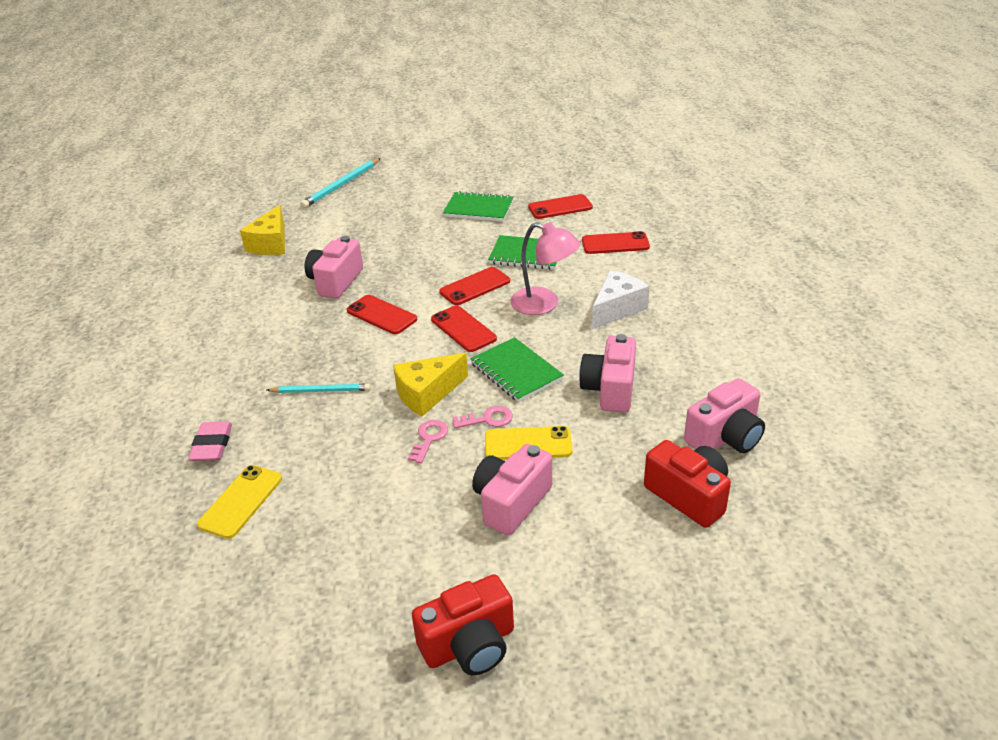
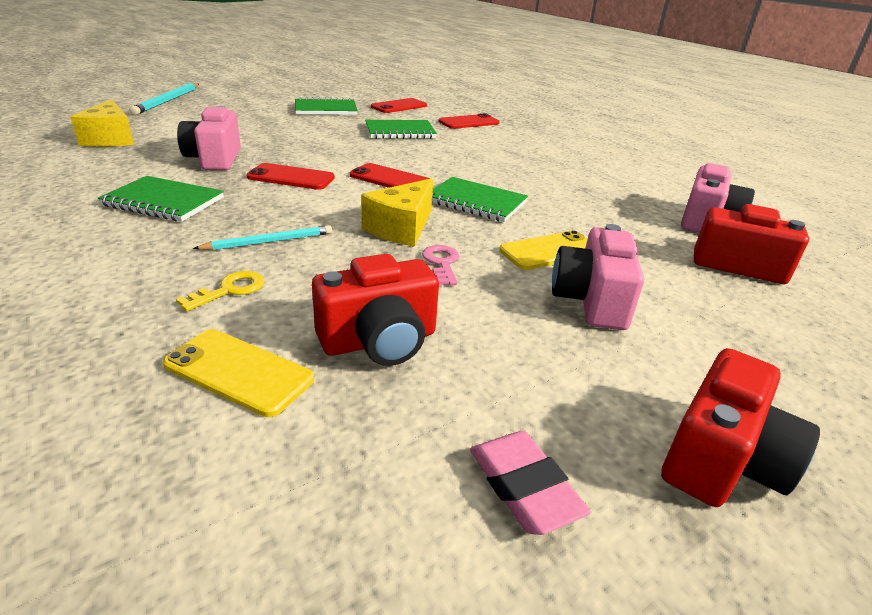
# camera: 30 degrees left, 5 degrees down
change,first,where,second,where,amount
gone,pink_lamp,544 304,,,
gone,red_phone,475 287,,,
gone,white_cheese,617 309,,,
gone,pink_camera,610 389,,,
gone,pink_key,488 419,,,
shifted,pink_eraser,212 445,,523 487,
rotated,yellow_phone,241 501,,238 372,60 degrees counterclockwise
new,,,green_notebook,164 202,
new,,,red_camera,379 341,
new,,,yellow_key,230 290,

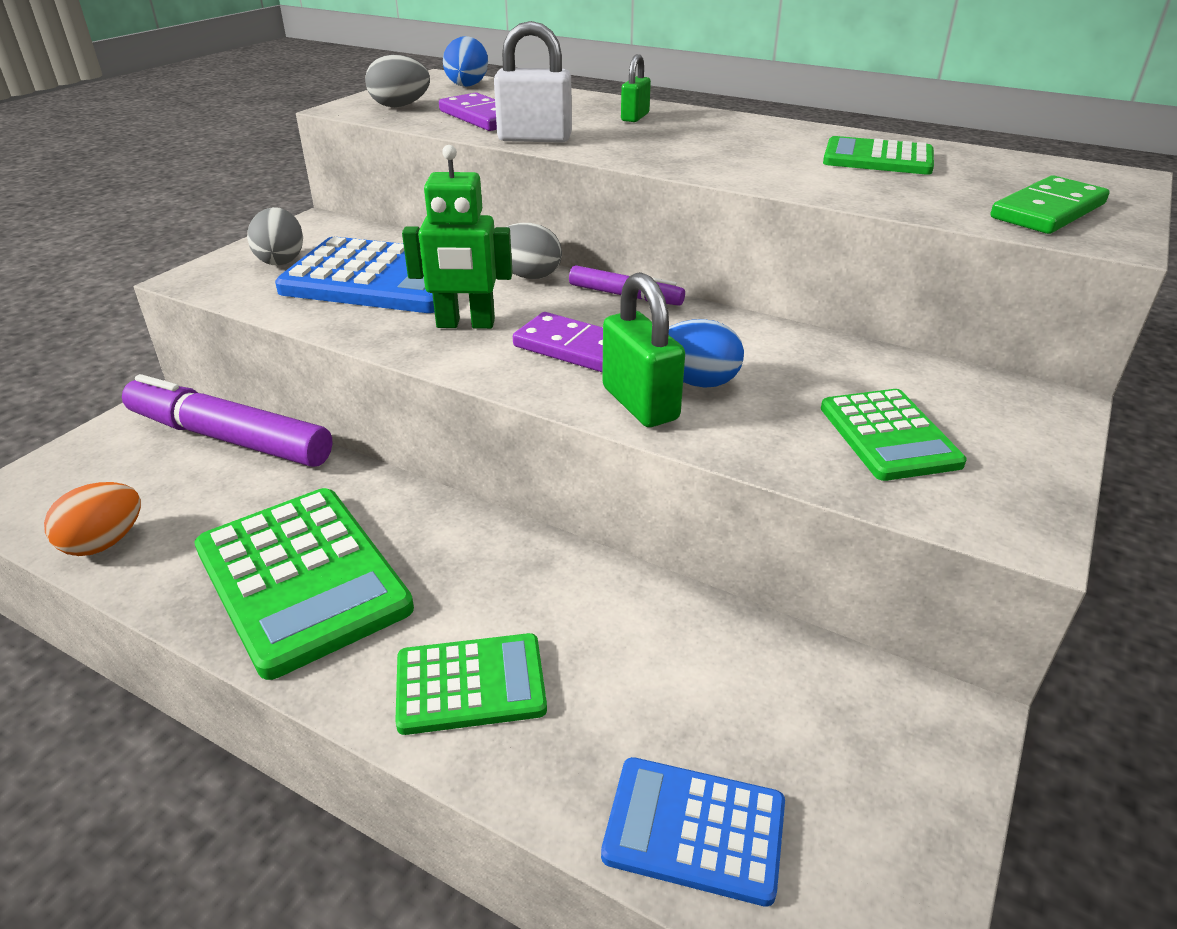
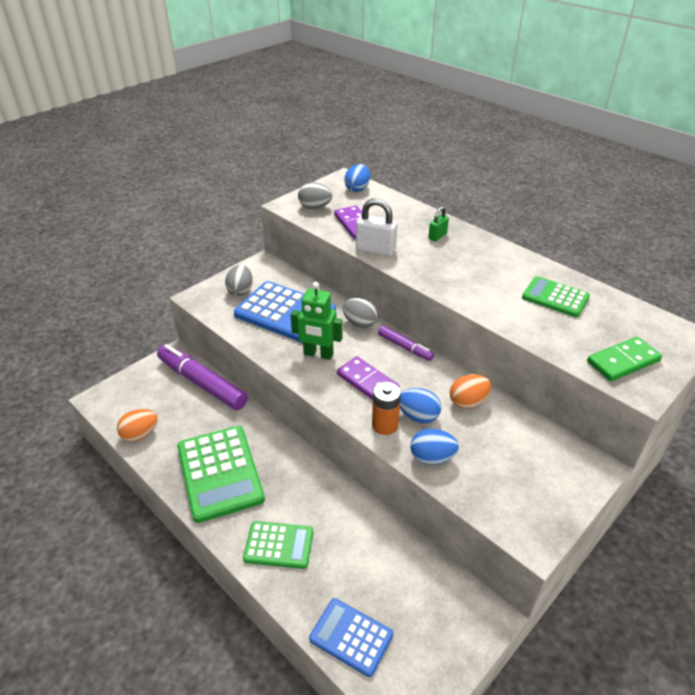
# camera: 15 degrees right, 5 degrees up
change,first,where,second,where,amount
swapped,green_padlock,640 403,orange_battery,385 425,
gone,green_calculator,888 435,,,
new,,,orange_egg,468 402,
new,,,blue_egg,432 458,

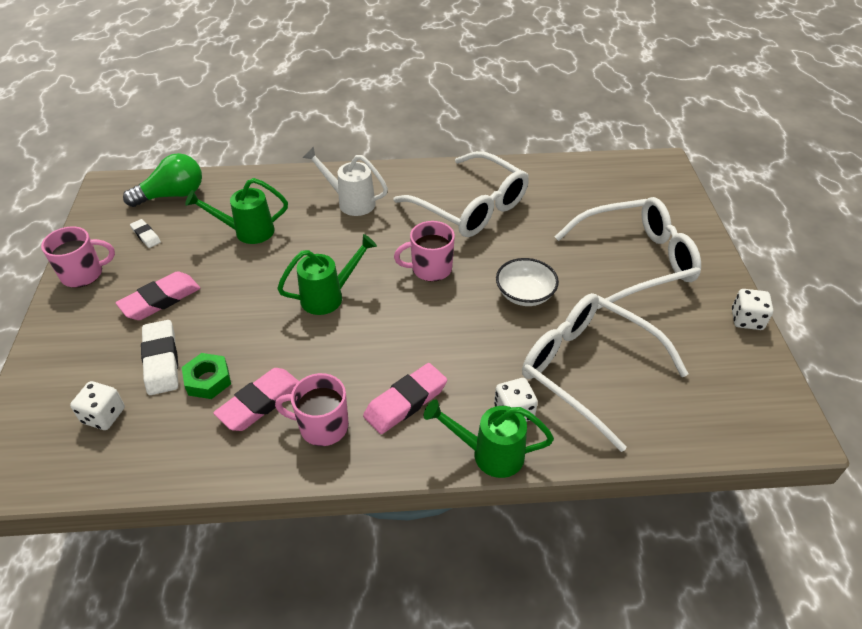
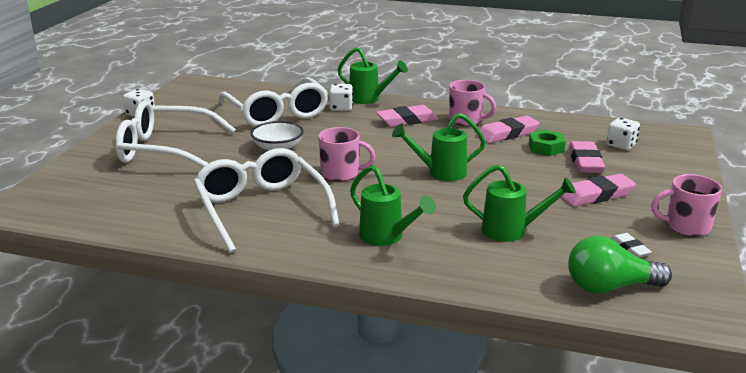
# camera: 160 degrees left, 20 degrees down
change,first,where,second,where,amount
repainted,white_watering_can,350 202,green_watering_can,387 237,
repainted,white_eraser,161 360,pink_eraser,585 162,

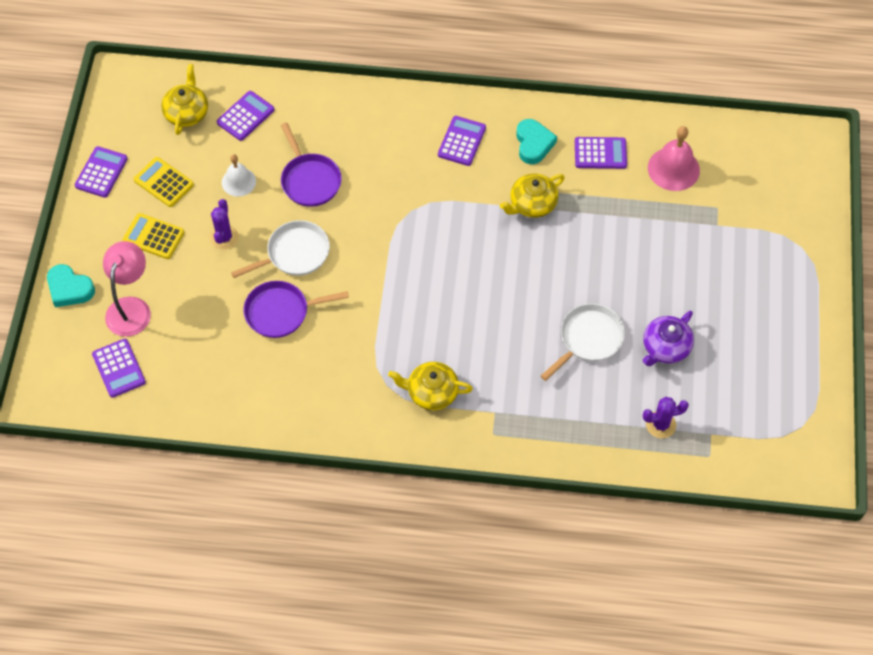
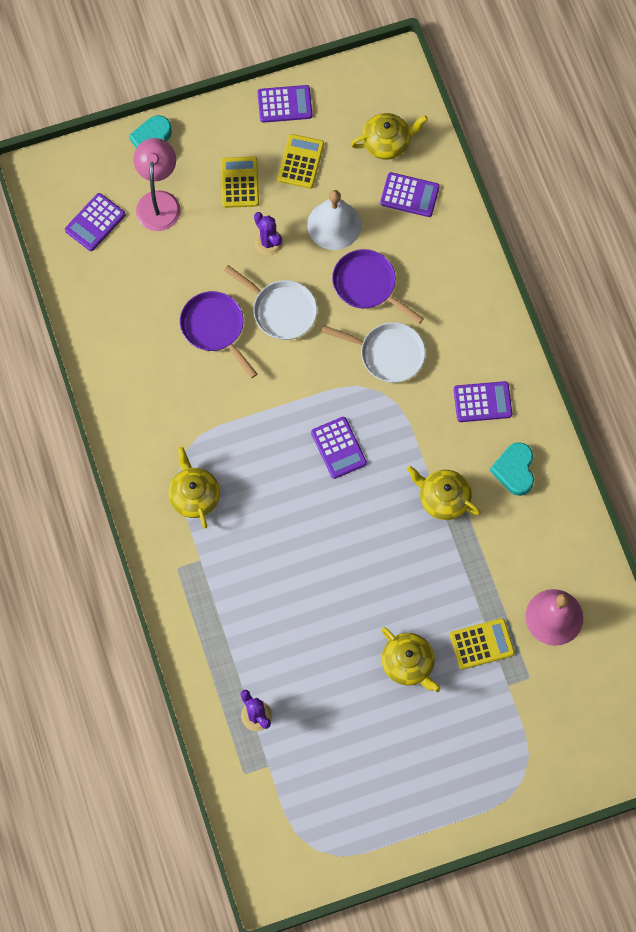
# camera: 65 degrees right, 10 degrees up
change,first,where,second,where,amount
rotated,turquoise_heart,533 144,,514 470,120 degrees clockwise
rotated,purple_pan,309 180,,367 285,90 degrees clockwise
shifted,purple_calculator,600 153,,338 448,
scaled,white_bell,238 182,,334 225,x1.52
rotated,purple_cactus,224 237,,268 242,75 degrees clockwise
rotated,pink_lamp,131 308,,159 201,75 degrees counterclockwise
shifted,white_pan,588 339,,387 354,
gone,purple_teapot,665 347,,,
new,,,yellow_calculator,481 644,
new,,,yellow_teapot,408 663,

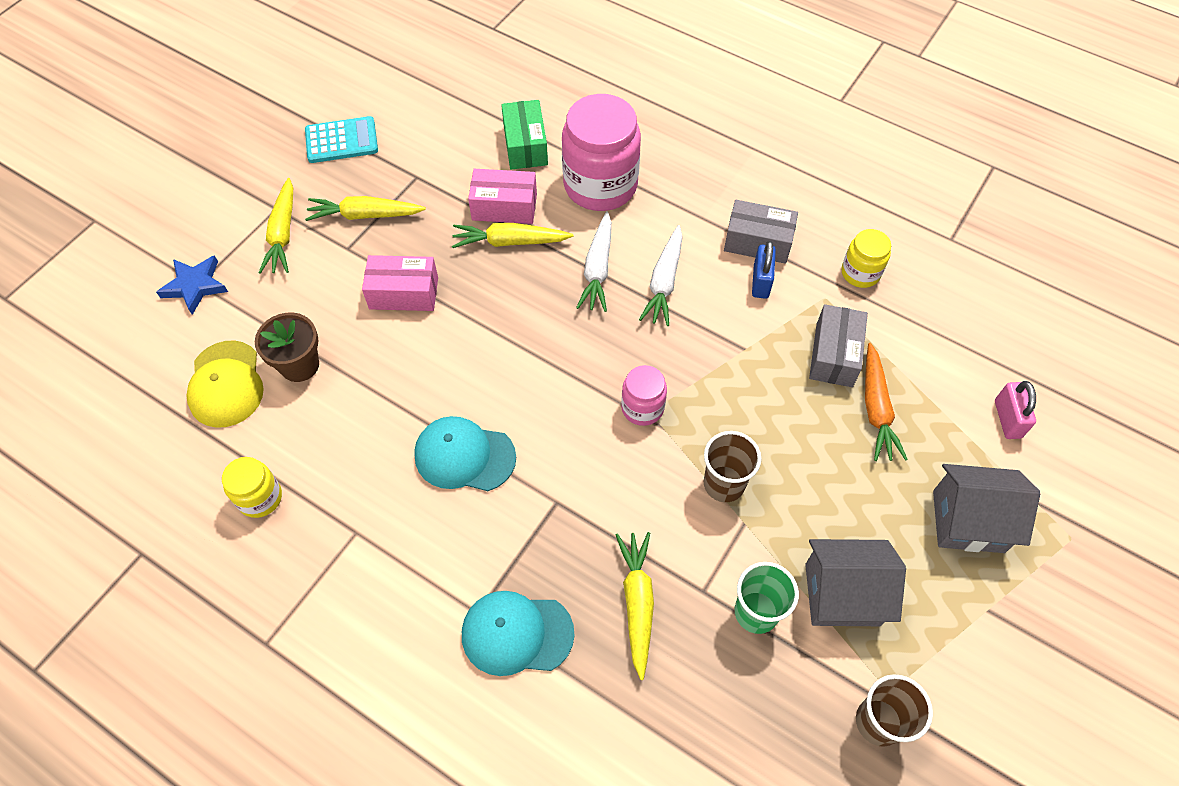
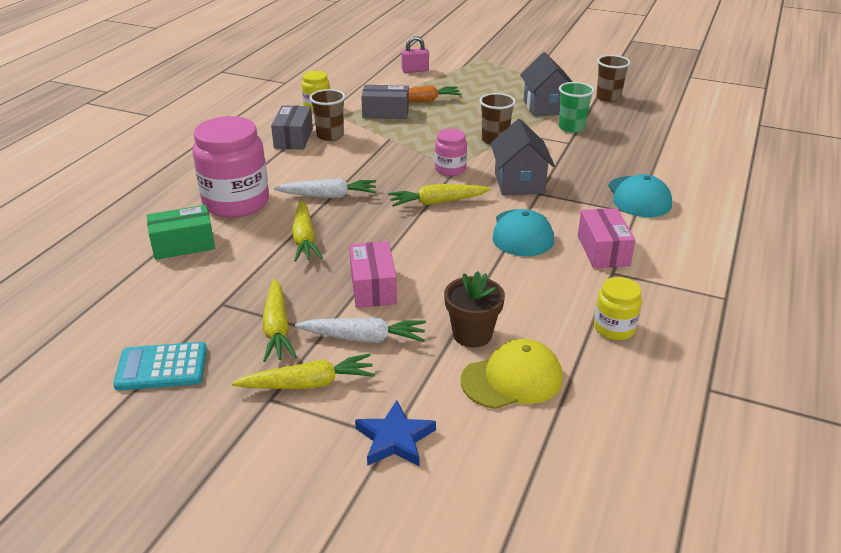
# camera: 100 degrees left, 25 degrees down
change,first,where,second,where,amount
rotated,turquoise_calculator,341 141,,162 367,75 degrees counterclockwise
shifted,pink_box,504 207,,603 250,
shifted,white_carrot,664 282,,364 338,
swapped,blue_padlock,760 281,brown_cup,330 136,
shifted,grey_house,968 521,,519 183,
shifted,yellow_carrot,637 603,,437 202,

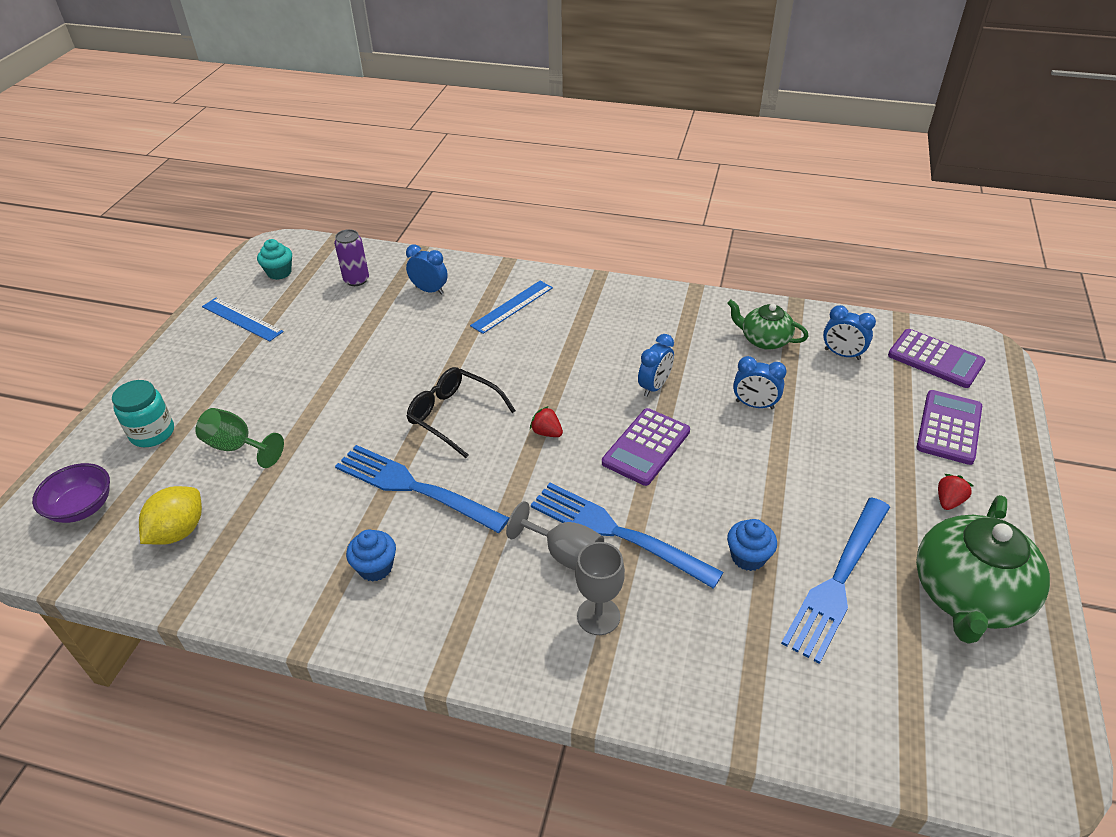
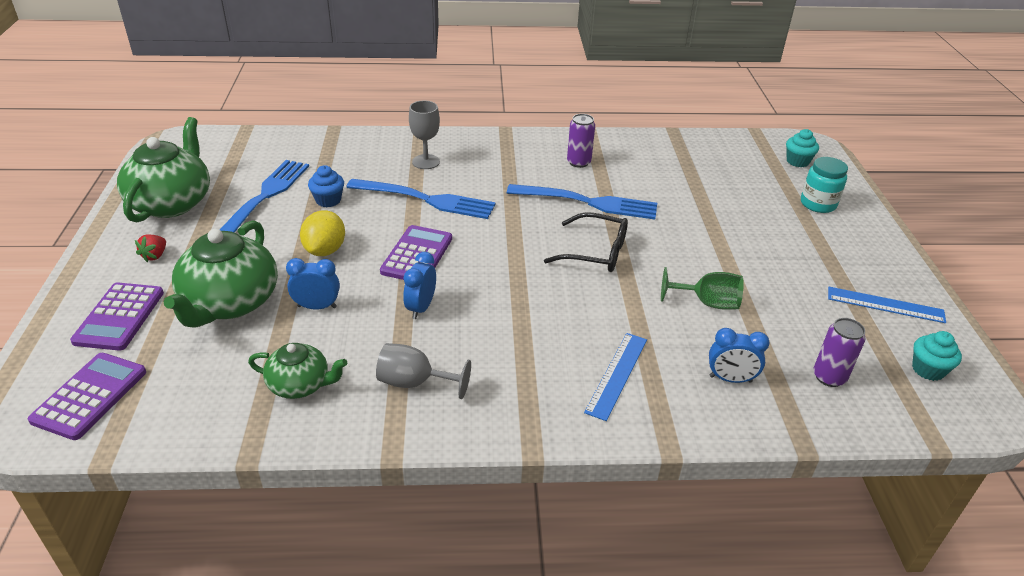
# camera: 160 degrees right, 5 degrees down
change,first,where,second,where,amount
gone,blue_clock,842 354,,,
rotated,purple_calculator,935 359,,90 396,90 degrees clockwise
gone,red_strawberry,546 432,,,
shifted,green_goblet,237 447,,707 303,
swapped,purple_bowl,82 507,turquoise_cupcake,797 161,
shifted,yellow_lemon,179 531,,325 250,
shifted,grey_goblet,565 554,,414 383,
swapped,blue_cupcake,375 567,purple_can,578 162,
new,,,green_teapot,230 303,

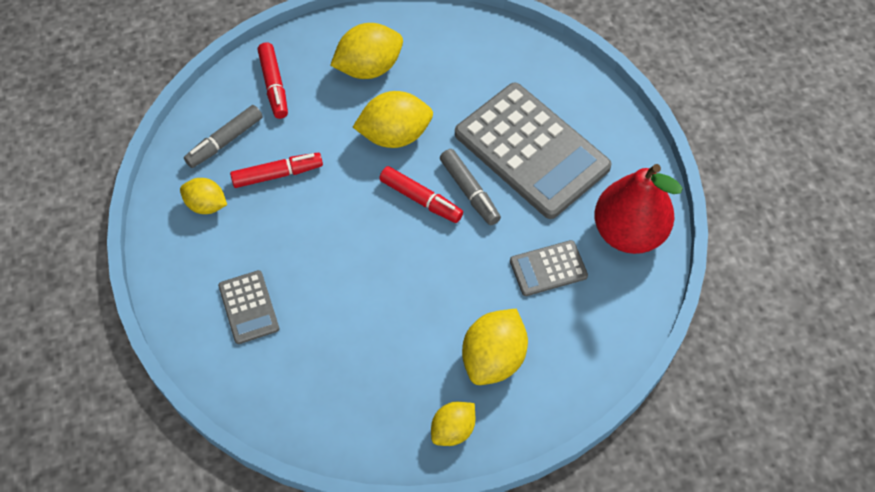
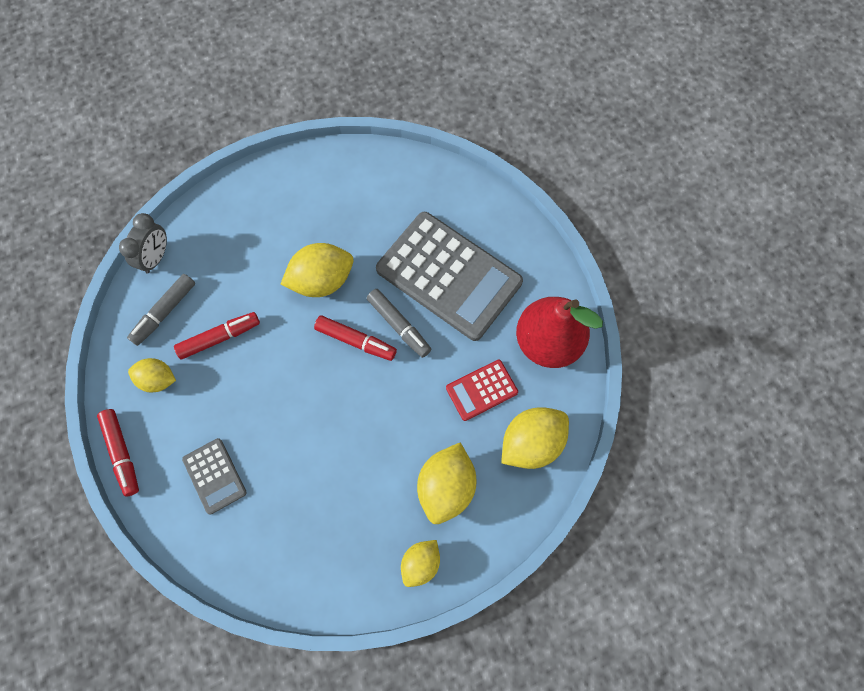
# camera: 10 degrees left, 10 degrees up
change,first,where,second,where,amount
shifted,yellow_lemon,369 68,,531 443,
shifted,red_marker,274 85,,122 453,
repainted,grey_calculator,548 268,red_calculator,481 390,
new,,,grey_clock,156 257,

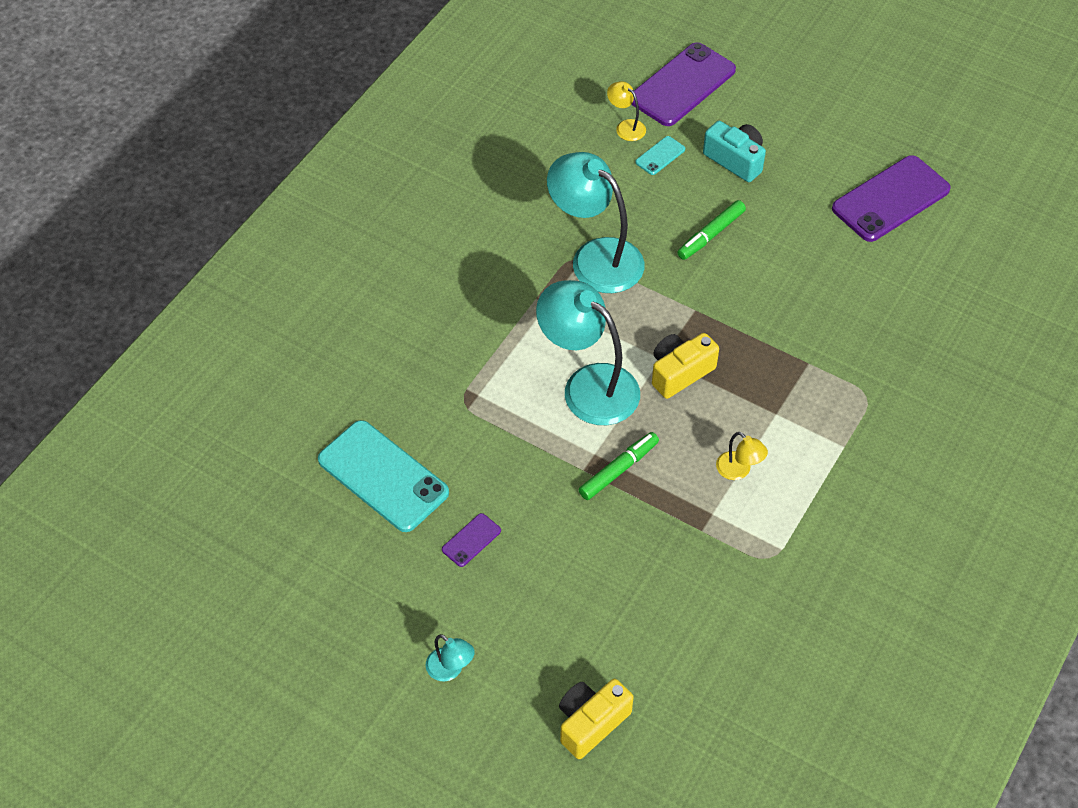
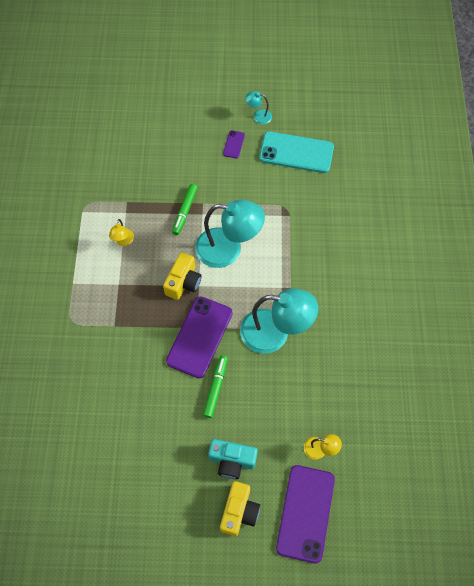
# camera: 150 degrees right, 10 degrees up
change,first,where,second,where,amount
gone,turquoise_phone,660 156,,,
shifted,purple_phone,890 199,,200 337,
rotated,yellow_lamp,738 471,,123 241,105 degrees counterclockwise
shifted,turquoise_lamp,450 670,,258 116,
shifted,yellow_camera,591 723,,239 511,

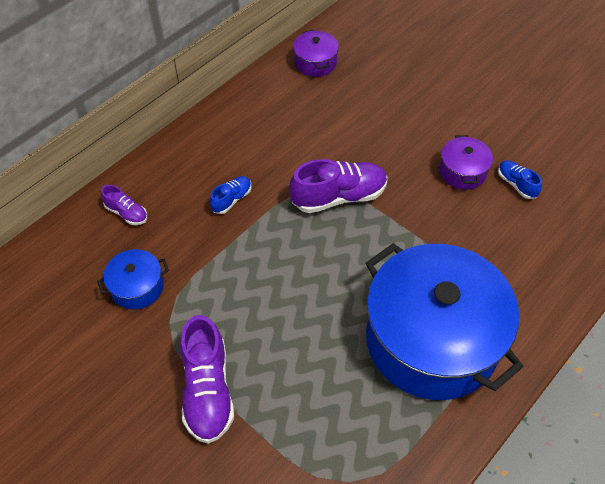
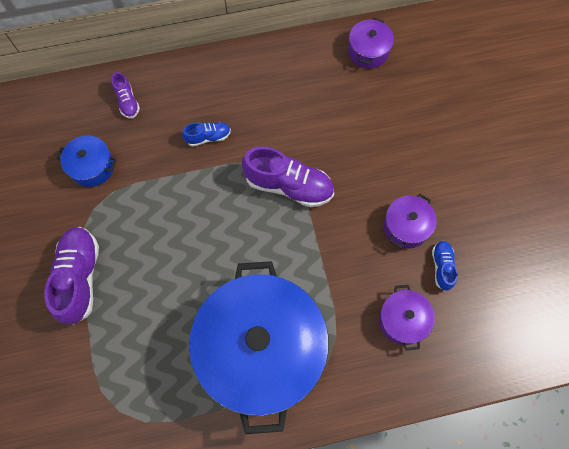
# camera: 35 degrees right, 15 degrees up
change,first,where,second,where,amount
rotated,purple_shoe,207 390,,80 277,150 degrees clockwise
new,,,purple_pot,402 320,

